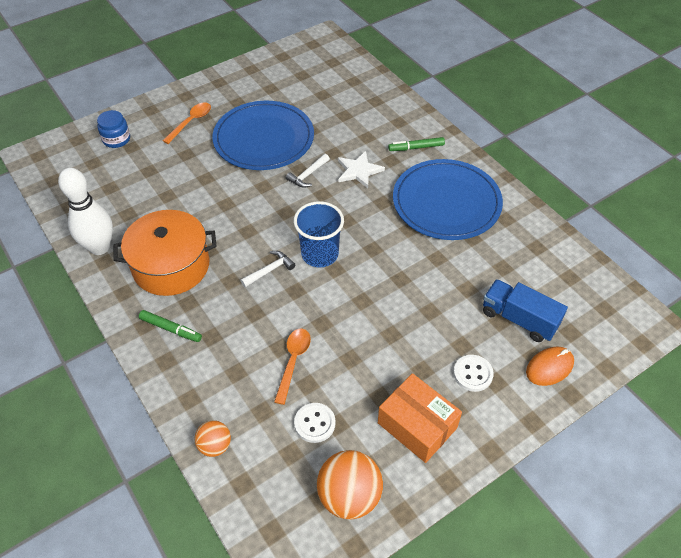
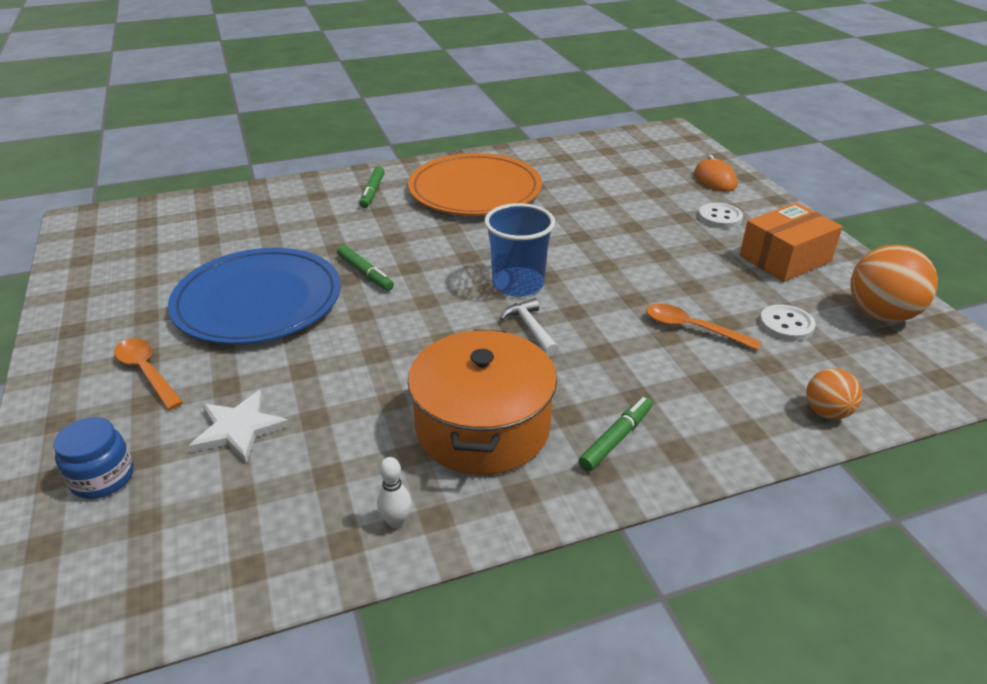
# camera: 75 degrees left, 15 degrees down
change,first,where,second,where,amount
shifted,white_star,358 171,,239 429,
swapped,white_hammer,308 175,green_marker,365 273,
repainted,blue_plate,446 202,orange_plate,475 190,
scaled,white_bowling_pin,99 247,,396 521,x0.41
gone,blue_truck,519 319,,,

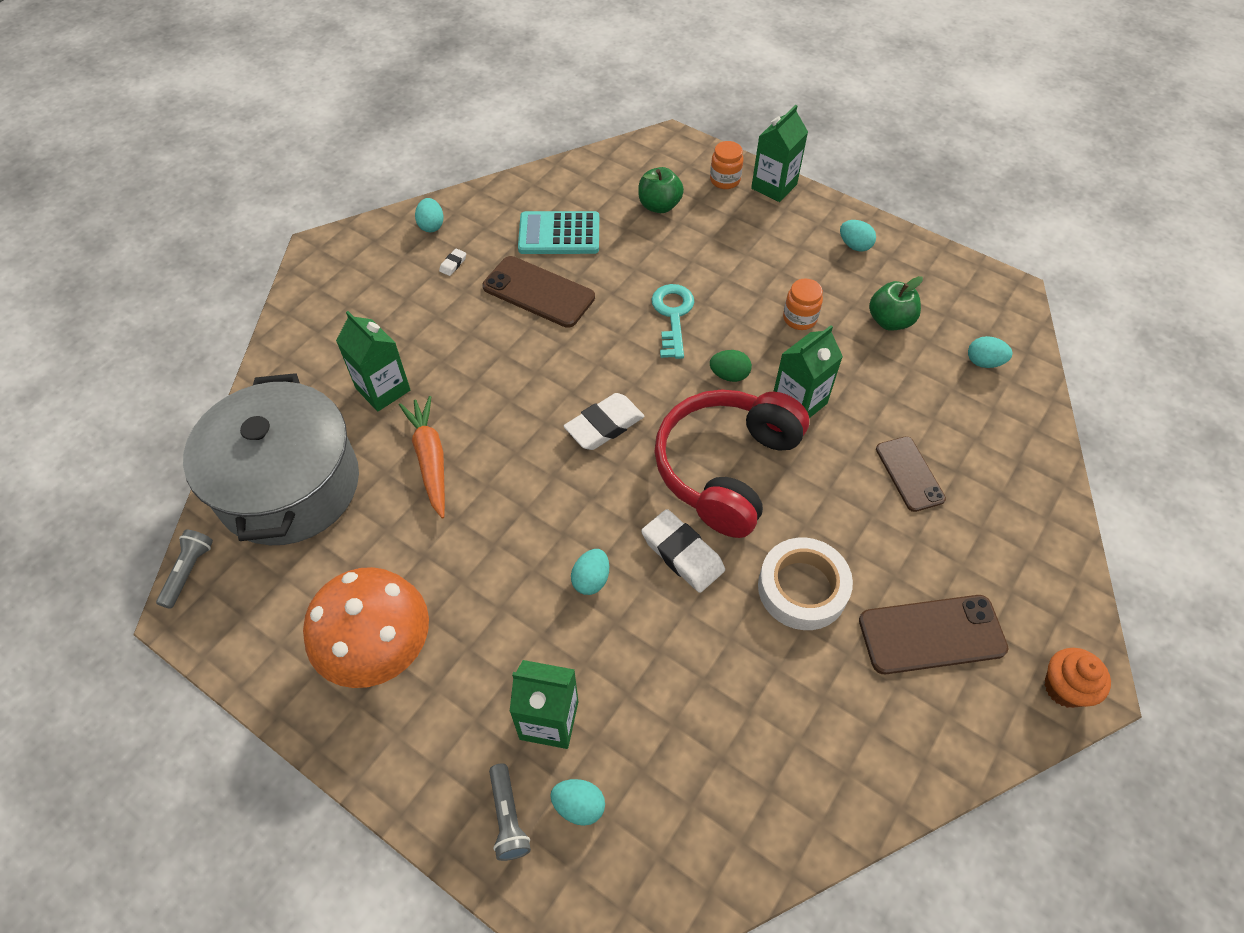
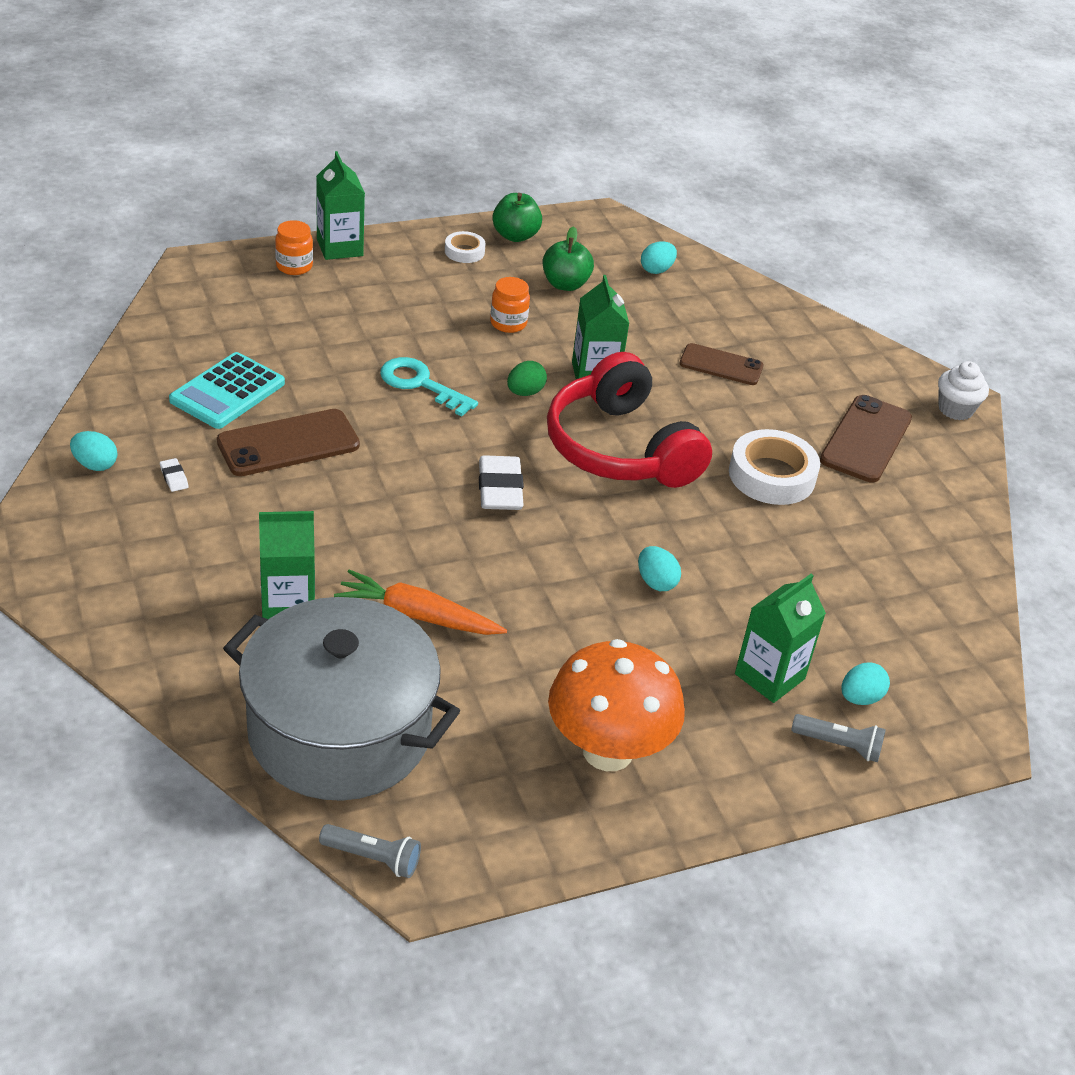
# camera: 60 degrees left, 15 degrees down
change,first,where,second,where,amount
shifted,green_apple,659 206,,515 236,
swapped,turquoise_egg,854 245,white_tape,464 251,
gone,white_eraser,682 554,,,
rotated,grey_flashlight,189 571,,373 858,150 degrees clockwise
repainted,orange_cupcake,1064 688,white_cupcake,955 409,

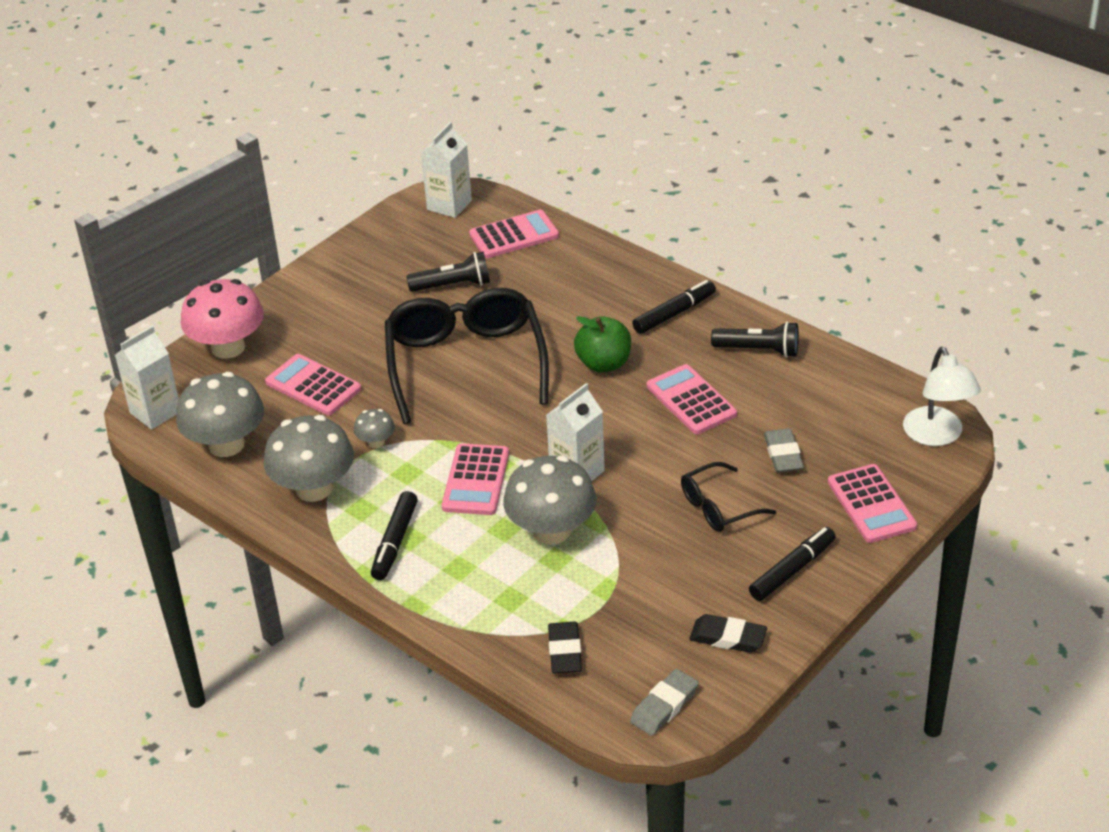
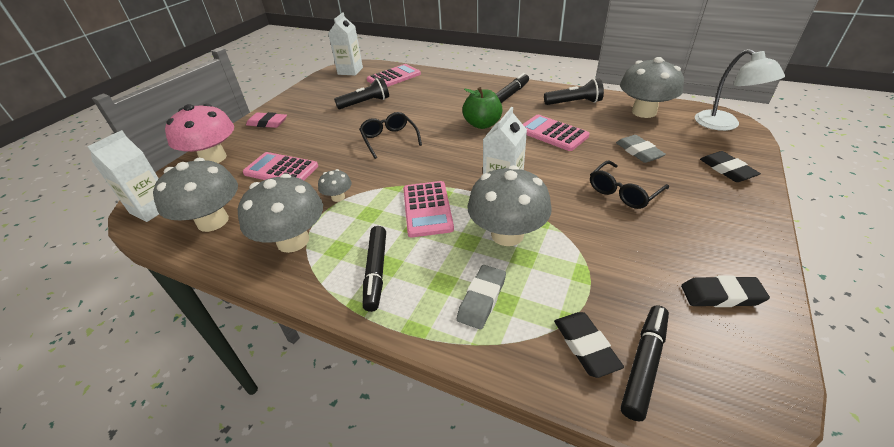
# camera: 15 degrees left, 0 degrees up
change,first,where,second,where,amount
scaled,black_glasses,466 364,,389 139,x0.49
swapped,pink_calculator,871 504,black_eraser,727 170,
shifted,black_marker,792 570,,644 364,
shifted,grey_eraser,664 706,,481 299,
new,,,grey_mushroom,644 112,
new,,,pink_eraser,267 123,

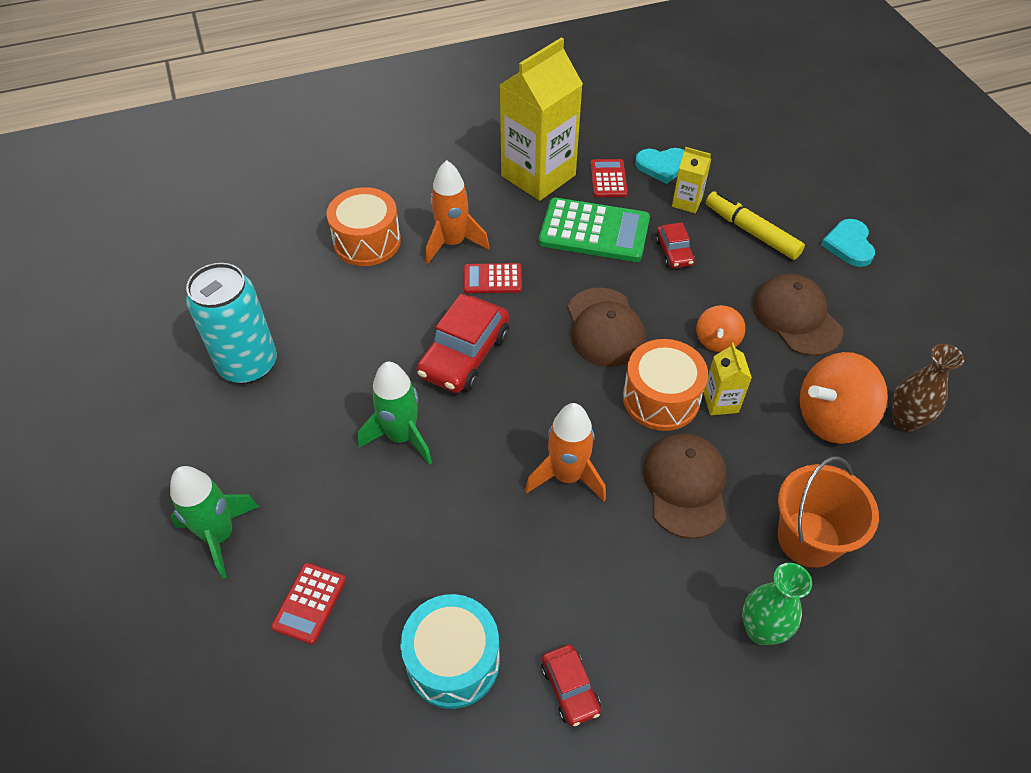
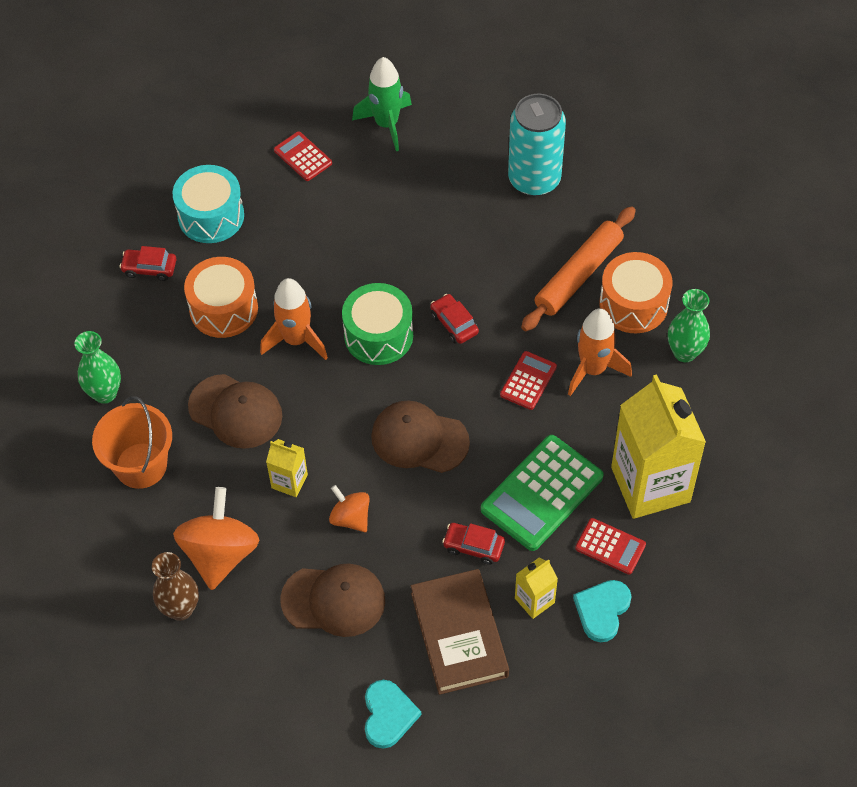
# camera: 120 degrees right, 5 degrees up
change,first,where,second,where,amount
swapped,yellow_marker,751 232,brown_book,459 634,
rotated,turquoise_heart,849 245,,388 715,60 degrees clockwise
scaled,red_car,464 355,,454 323,x0.54
shifted,orange_drum,661 398,,223 309,
gone,green_rocket,401 436,,,
new,,,orange_rolling_pin,579 275,
new,,,green_drum,378 335,
new,,,green_vase,684 352,

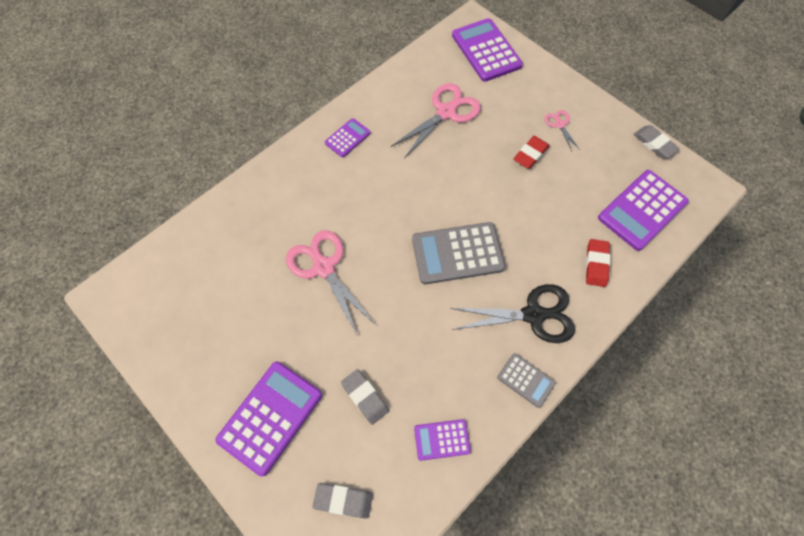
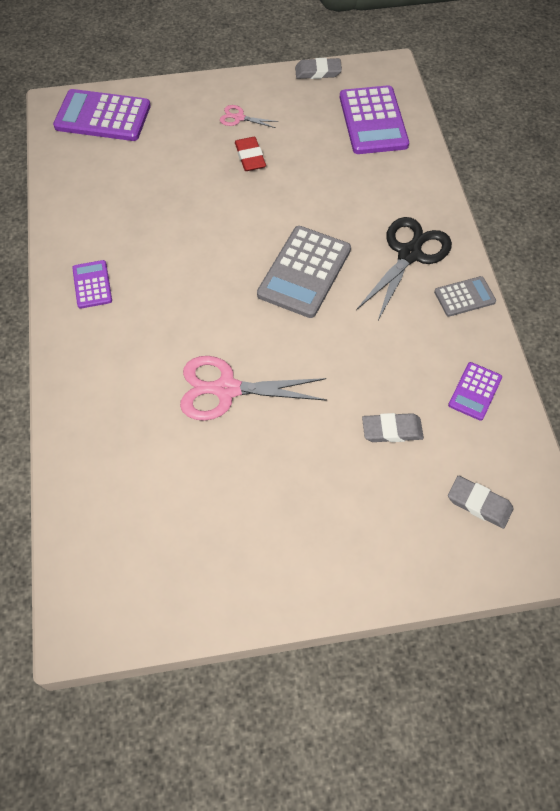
# camera: 55 degrees left, 5 degrees down
change,first,where,second,where,amount
gone,pink_scissors,446 112,,,
gone,red_eraser,596 264,,,
gone,purple_calculator,270 417,,,
rotated,grey_eraser,343 500,,479 504,75 degrees clockwise

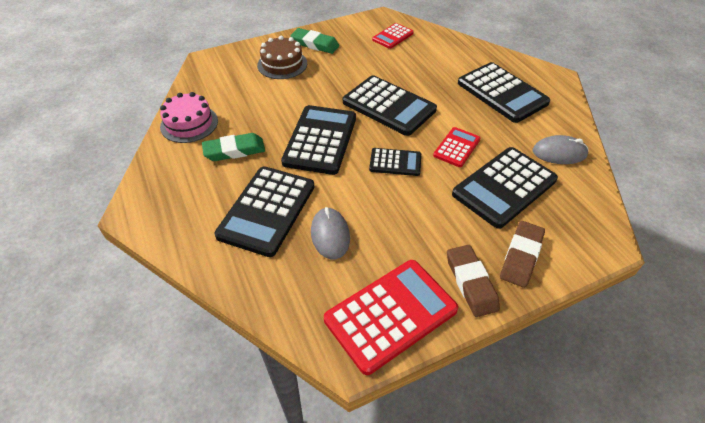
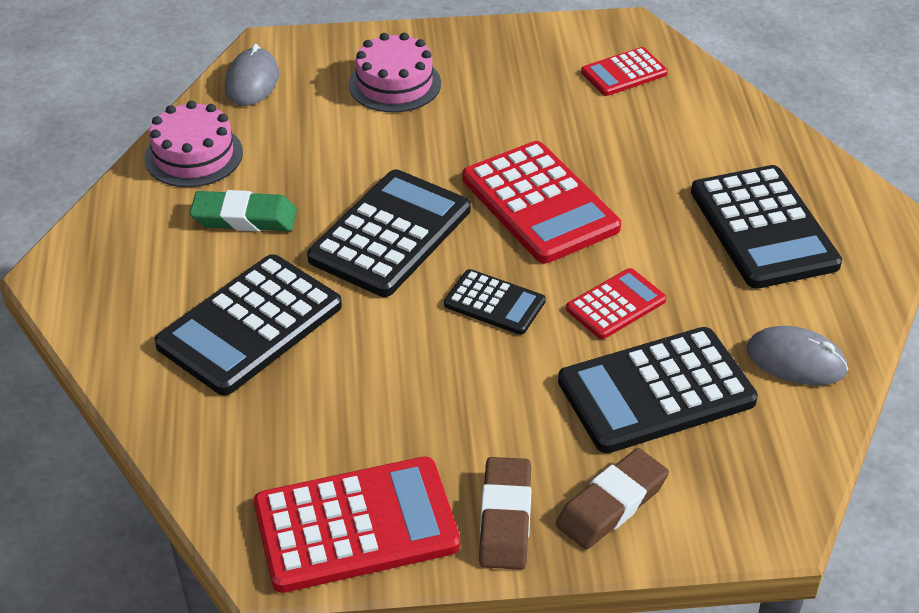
# camera: 20 degrees right, 5 degrees down
change,first,where,second,where,amount
gone,green_eraser,315 44,,,
repainted,brown_cake,282 64,pink_cake,394 84,
repainted,black_calculator,389 106,red_calculator,540 203,
shifted,grey_mouse,330 235,,252 81,

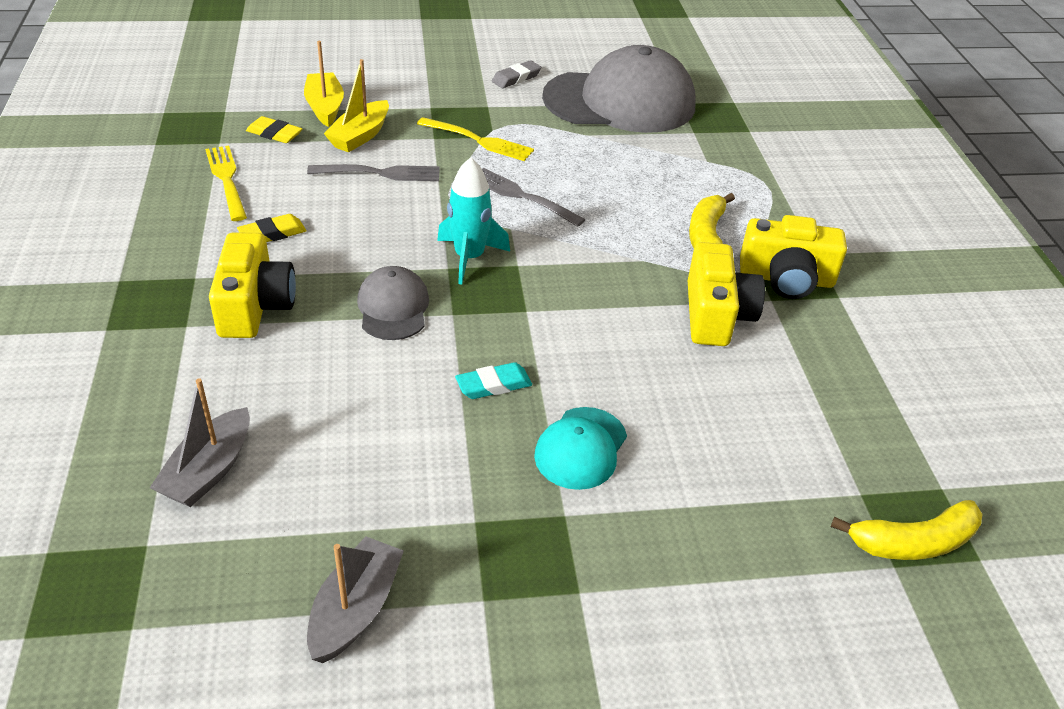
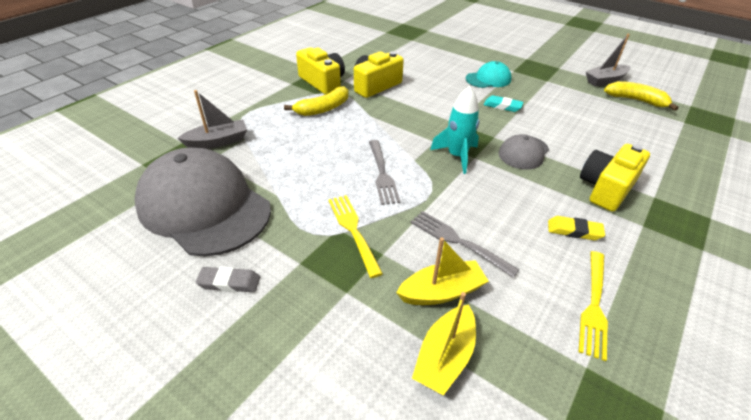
# camera: 135 degrees left, 0 degrees up
change,first,where,second,where,amount
gone,yellow_eraser,274 134,,,
shifted,grey_boat,209 470,,218 142,
shifted,yellow_banana,913 542,,636 100,

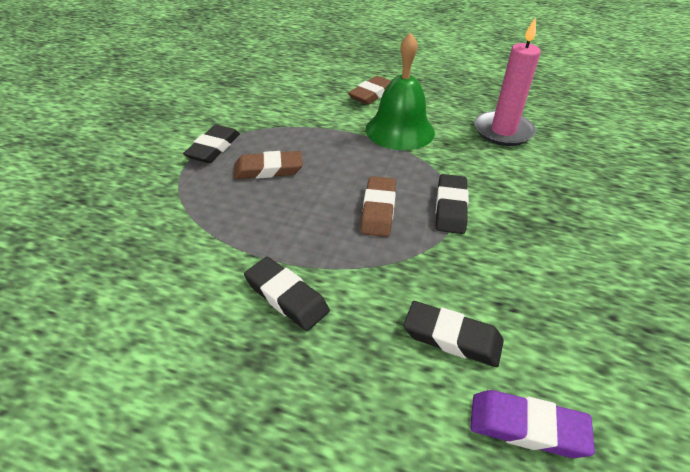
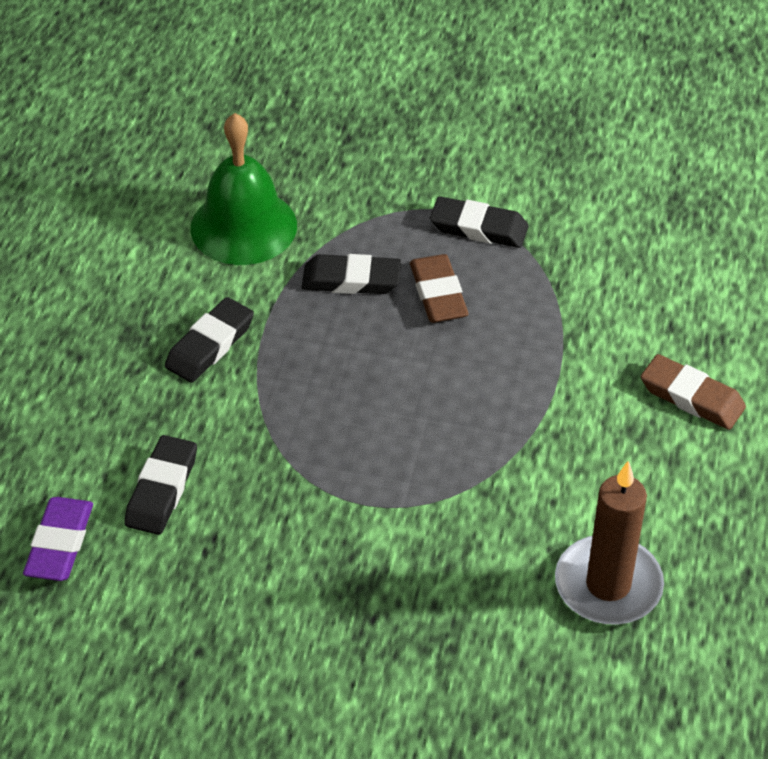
# camera: 85 degrees right, 5 degrees up
change,first,where,second,where,amount
repainted,pink_candle,503 131,brown_candle,608 585,
shifted,green_bell,400 130,,243 226,
shifted,black_eraser,450 207,,351 280,
gone,brown_eraser,378 210,,,

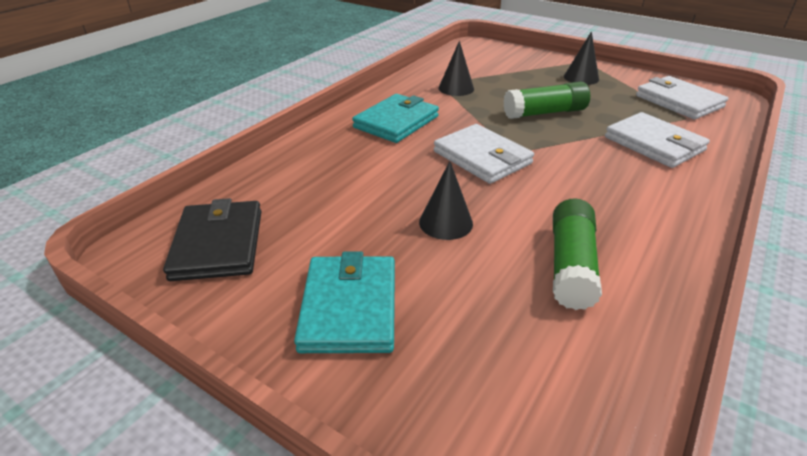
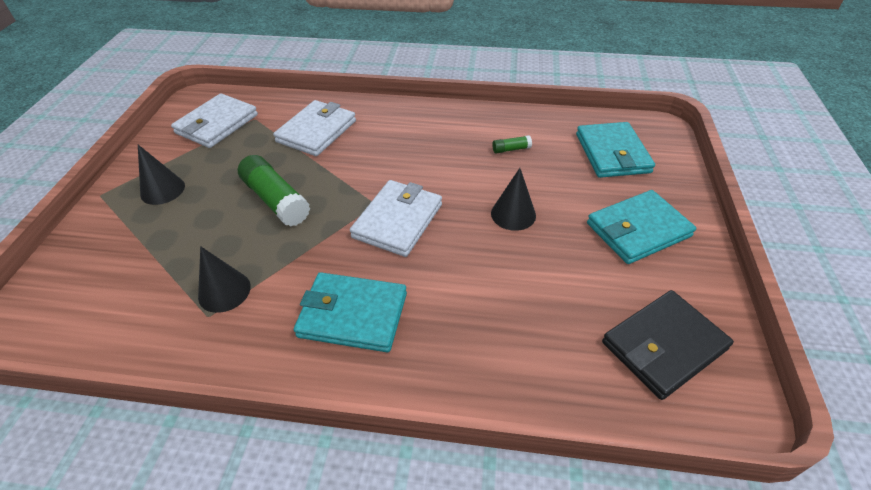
# camera: 115 degrees left, 10 degrees up
change,first,where,second,where,amount
scaled,green_glue_stick,571 265,,511 149,x0.46
new,,,turquoise_wallet,612 153,

